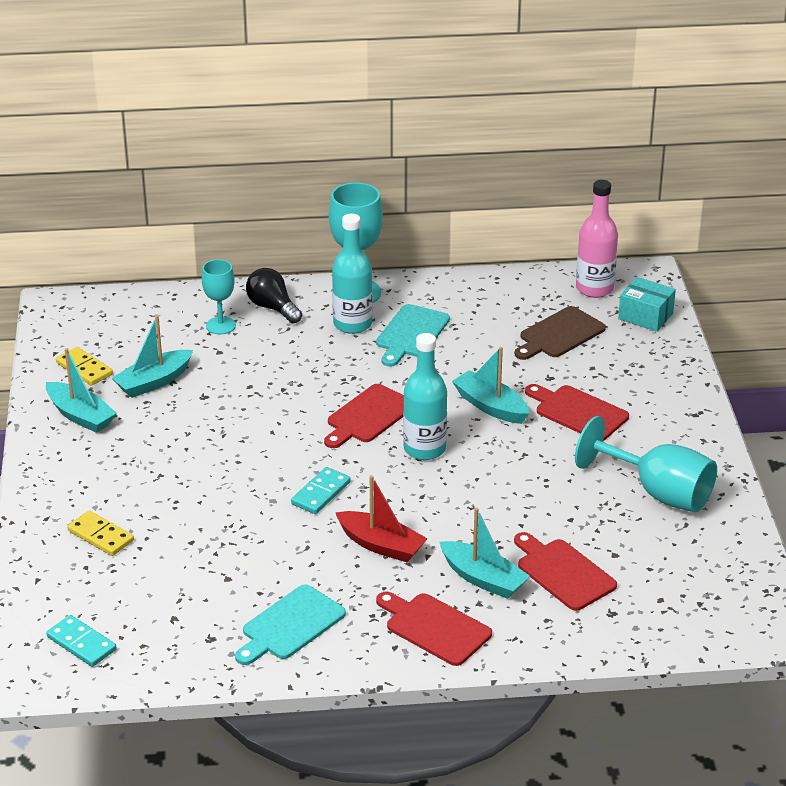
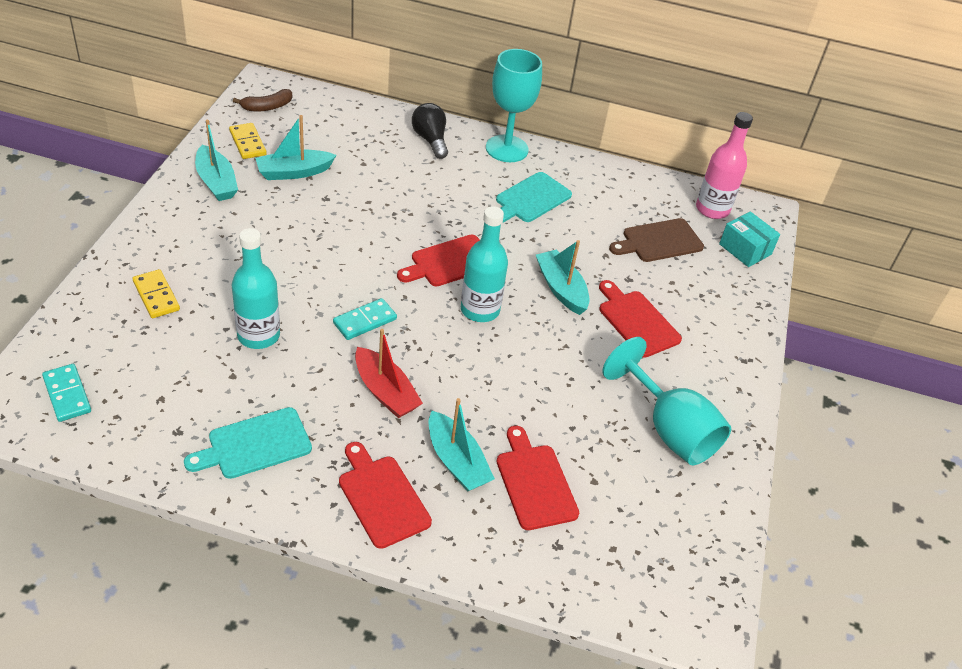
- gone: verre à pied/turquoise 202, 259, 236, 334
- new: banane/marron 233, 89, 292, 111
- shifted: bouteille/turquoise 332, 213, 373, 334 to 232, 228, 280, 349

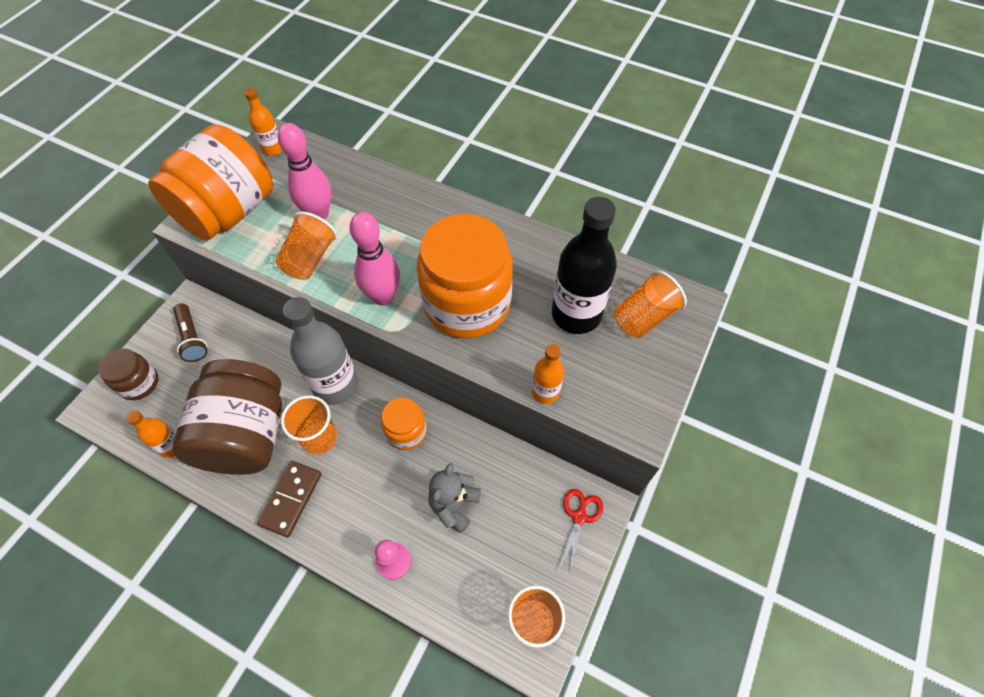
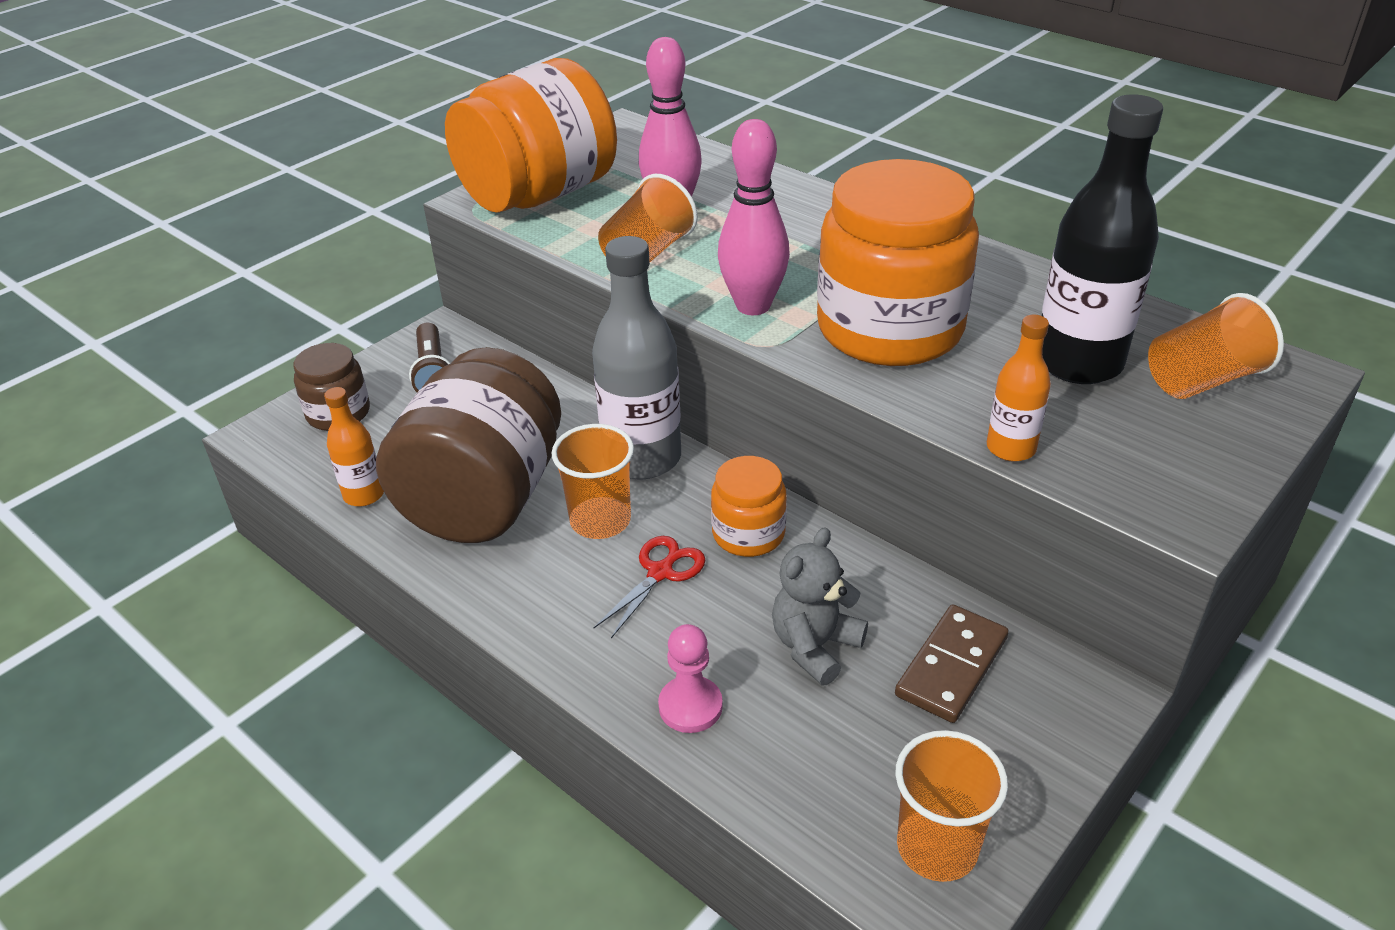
- gone: bouteille/orange 244, 88, 282, 156
- shifted: domino/marron 257, 461, 322, 538 to 895, 604, 1009, 723
- shifted: ciseaux/rouge 558, 489, 603, 573 to 593, 536, 705, 638

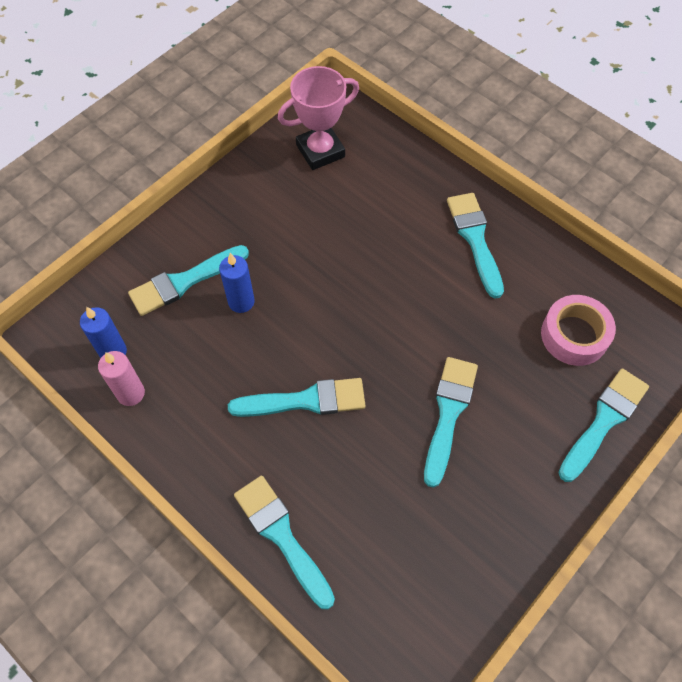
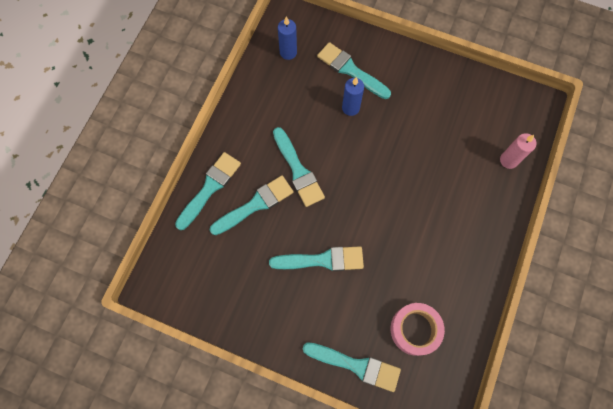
- gone: trophée/rose 278, 66, 359, 170
- shifted: bougie/rose 98, 351, 145, 406 to 500, 133, 537, 169
- shifted: pinceau/turquoise 447, 193, 504, 299 to 210, 176, 293, 235

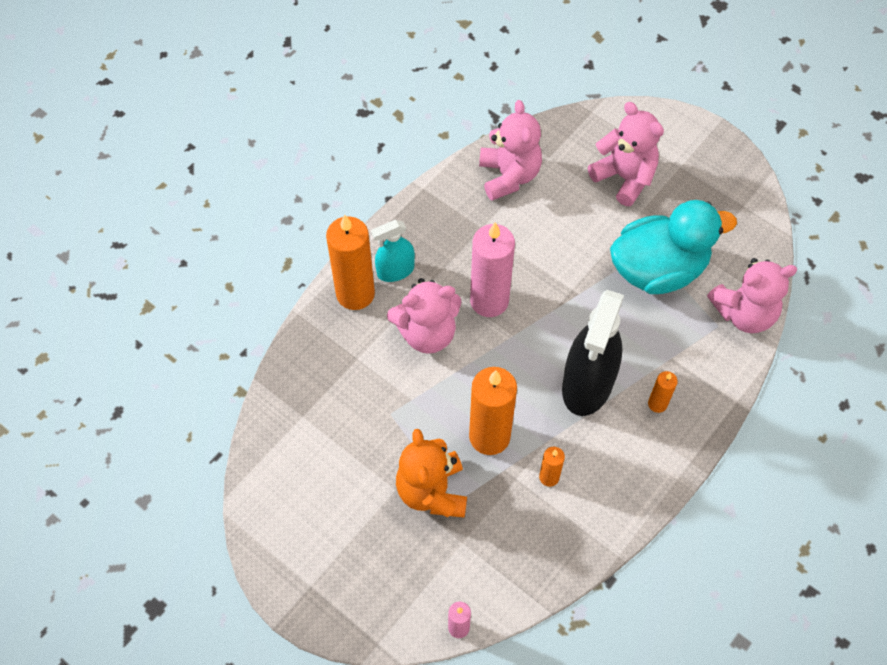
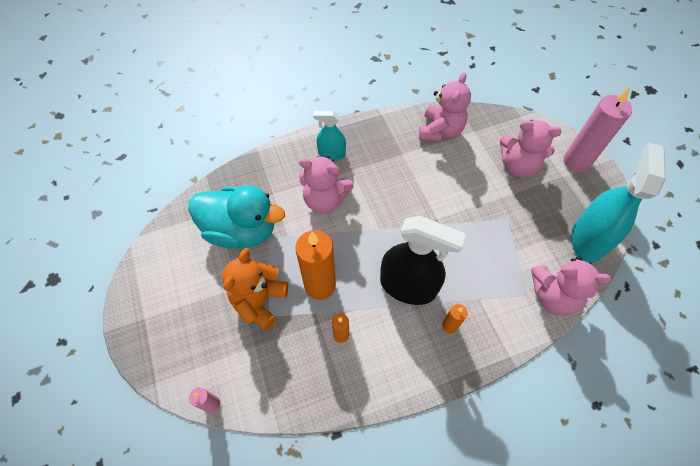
- gone: bougie/orange 326, 214, 375, 310
- new: vaporisateur/turquoise 571, 143, 666, 263
- shifted: bougie/rose 470, 222, 515, 317 to 564, 87, 632, 172
- shifted: canard/turquoise 610, 200, 737, 294 to 188, 185, 285, 248
- rotated: vaporisateur/noir 562, 290, 624, 416 = 380, 216, 466, 305 120 degrees counterclockwise
- rotated: ours en peluche/rose 588, 102, 664, 206 = 500, 120, 562, 177 120 degrees clockwise

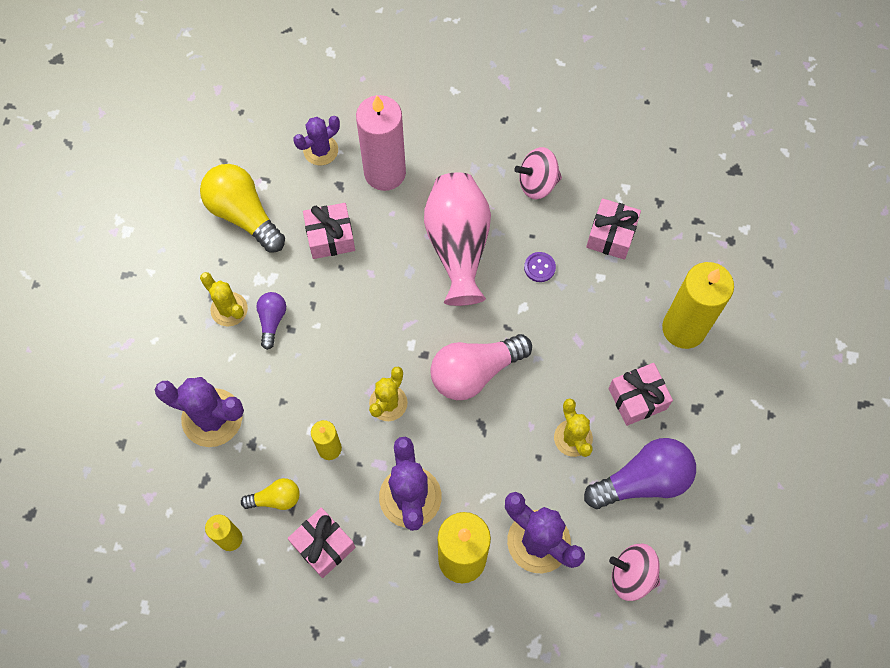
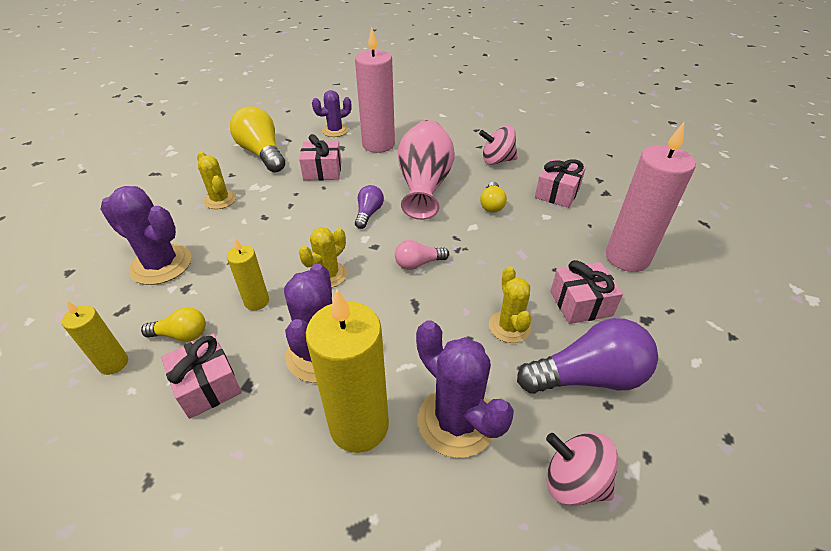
- shifted: ampoule/violet 256, 292, 286, 350 to 355, 185, 384, 229
- swapped: bouton/violet 524, 252, 556, 282 to ampoule/jaune 480, 182, 507, 213
- repainted: bougie/jaune 662, 262, 734, 349 to bougie/rose 606, 122, 696, 272
- scaled: ampoule/rose 430, 334, 532, 400 = 395, 240, 449, 270 x0.53

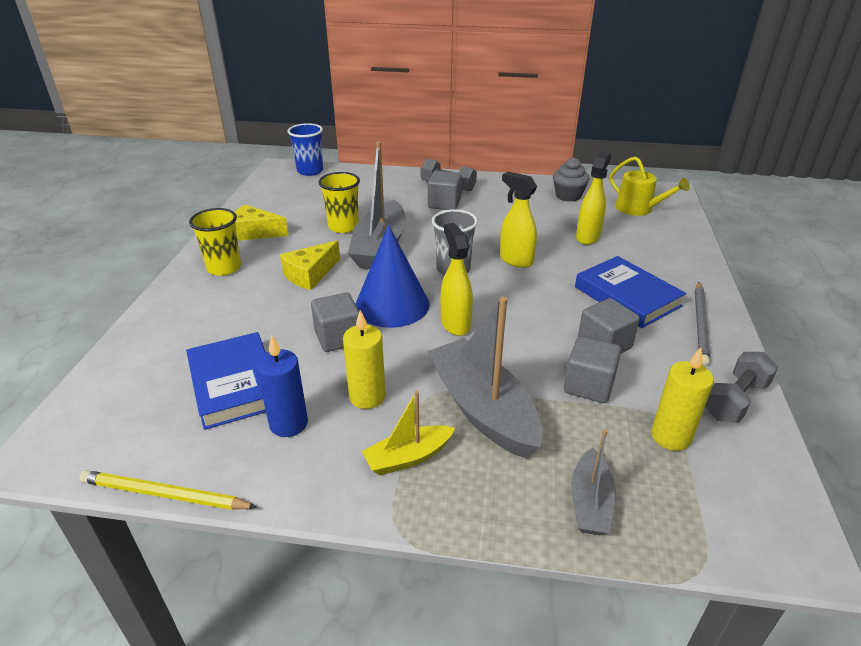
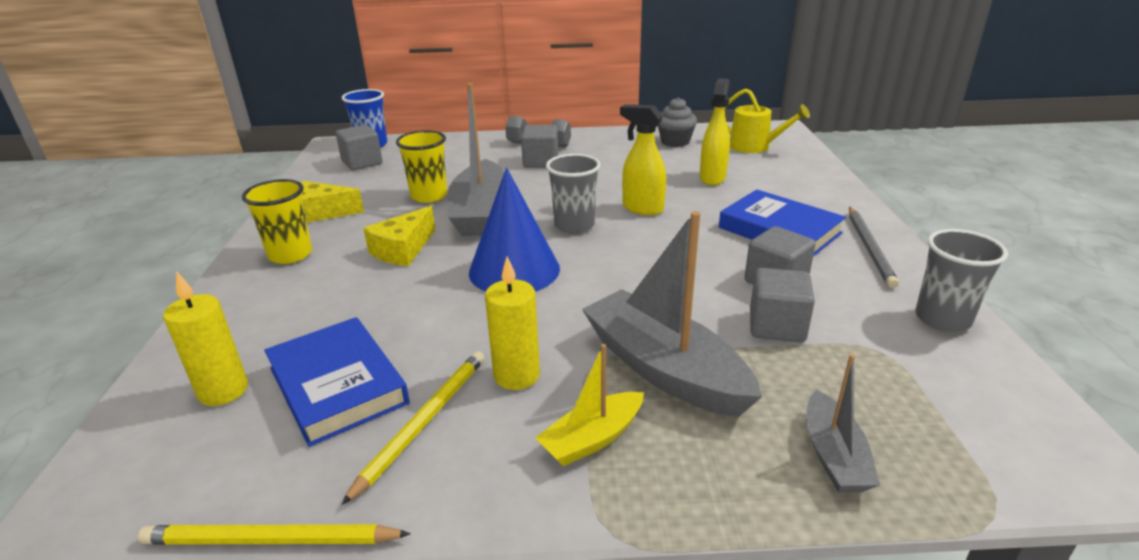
- gone: vaporisateur/jaune 441, 223, 473, 336
- shifted: cube/gris 311, 292, 359, 352 to 336, 125, 383, 170
- shifted: bougie/jaune 651, 348, 714, 451 to 163, 271, 248, 406
- swapped: bougie/bleu 256, 335, 308, 437 to crayon/jaune 342, 351, 485, 505
- swapped: haltère/gris 705, 352, 778, 423 to gobelet/gris 915, 229, 1008, 332

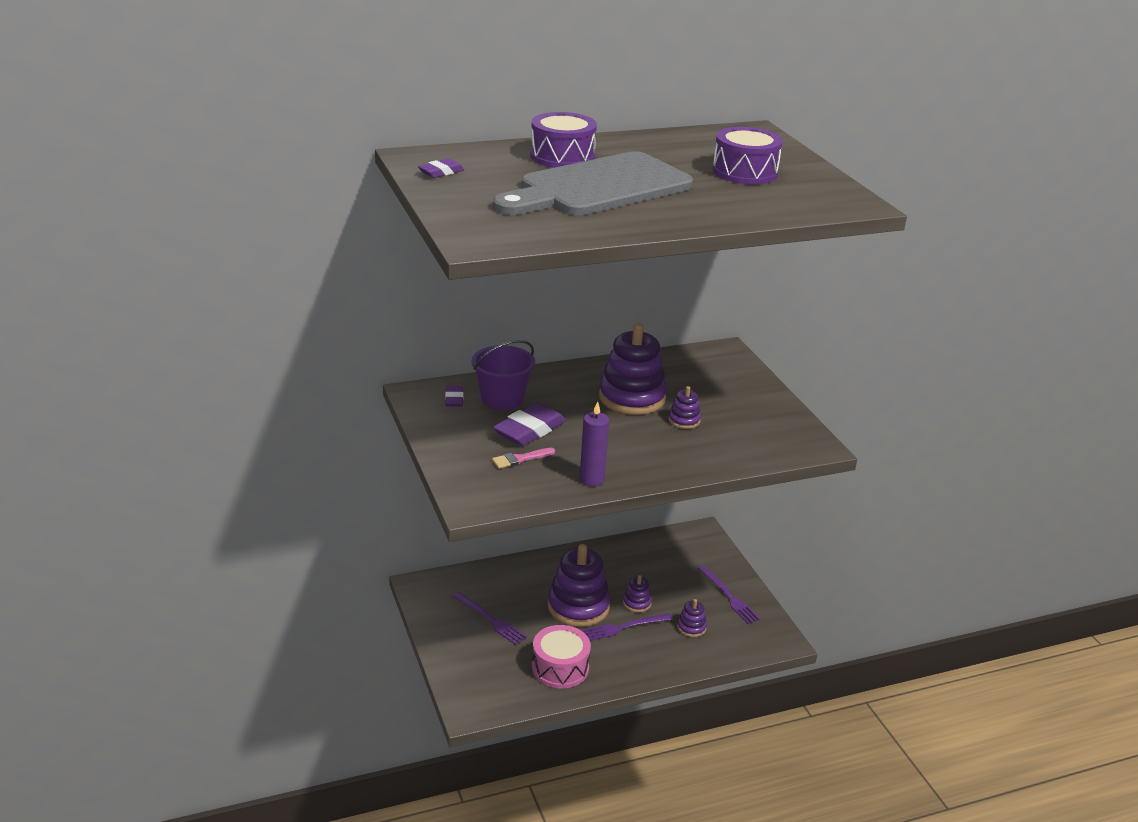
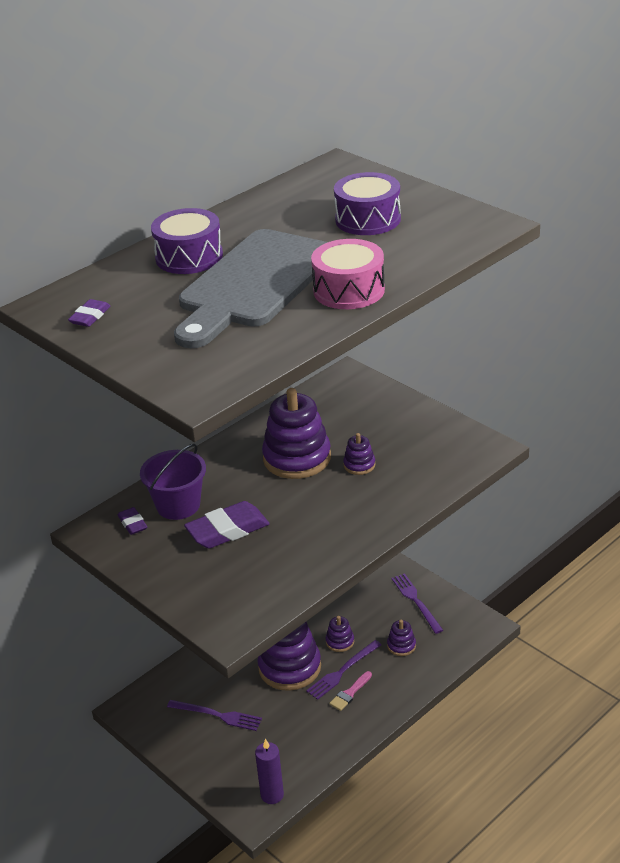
- shifted: pinceau/rose 492, 448, 555, 469 to 329, 671, 372, 711
- shifted: tambour/rose 532, 625, 591, 688 to 311, 239, 385, 309
- shifted: bougie/violet 580, 401, 609, 486 to 255, 739, 284, 804
- rotated: gomme/violet 493, 403, 566, 446 = 184, 501, 270, 548 45 degrees clockwise
- rotated: fourchette/violet 698, 565, 761, 624 = 391, 573, 443, 634 150 degrees counterclockwise

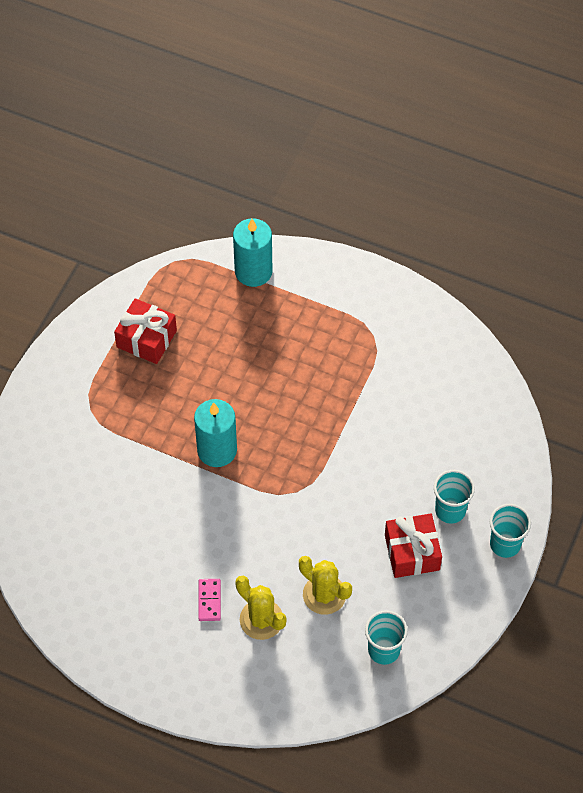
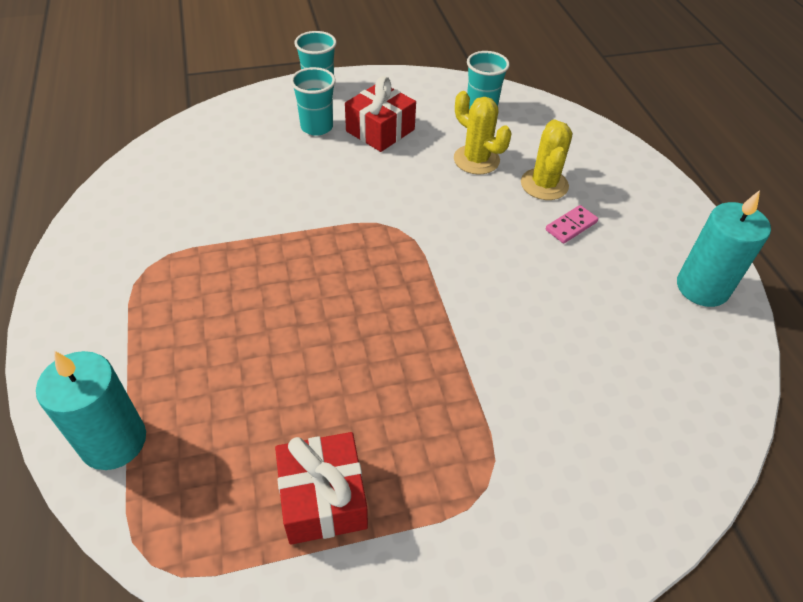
- shifted: bougie/turquoise 194, 399, 237, 467 to 677, 190, 771, 307
- rotated: cactus/jaune 299, 556, 352, 615 = 454, 91, 512, 175 45 degrees counterclockwise

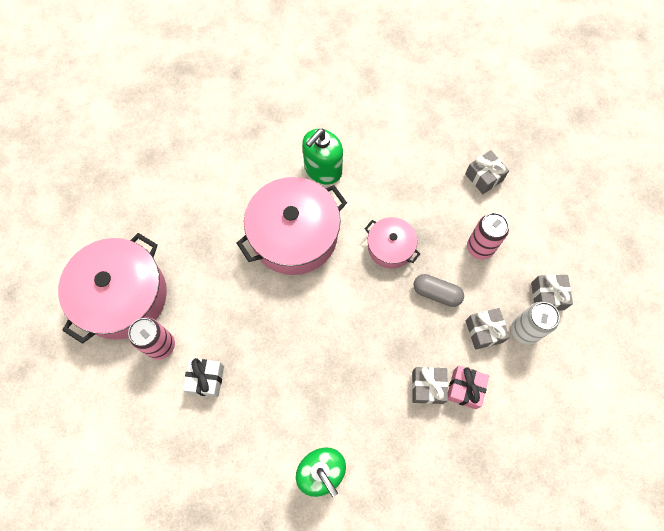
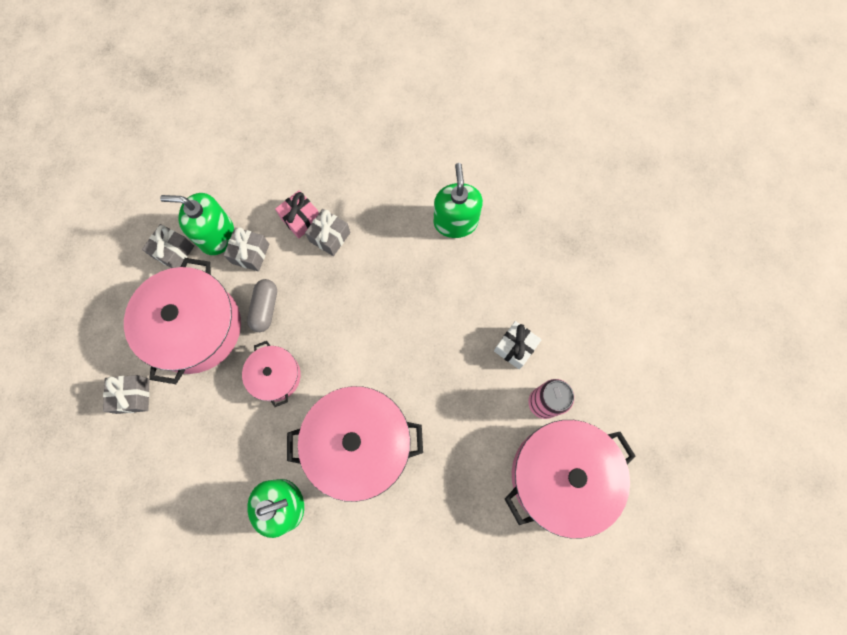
- swapped: canette/rose 467, 213, 509, 260 to marmite/rose 124, 258, 241, 384
- swapped: canette/blanc 511, 302, 560, 345 to distributeur de savon/vert 160, 193, 234, 255
- rotated: gélule/gris 413, 274, 464, 307 = 247, 279, 277, 332 45 degrees clockwise

